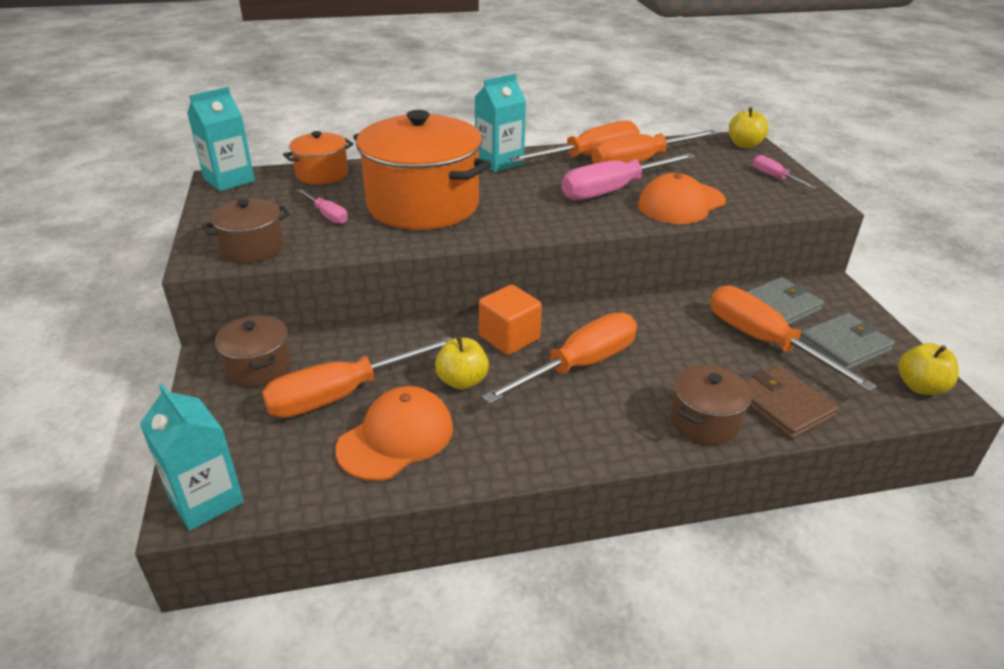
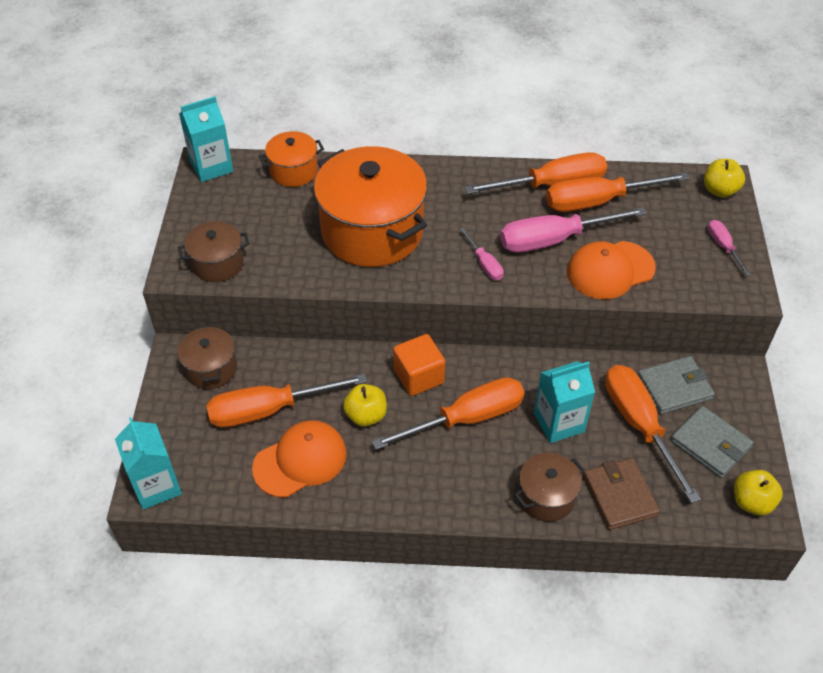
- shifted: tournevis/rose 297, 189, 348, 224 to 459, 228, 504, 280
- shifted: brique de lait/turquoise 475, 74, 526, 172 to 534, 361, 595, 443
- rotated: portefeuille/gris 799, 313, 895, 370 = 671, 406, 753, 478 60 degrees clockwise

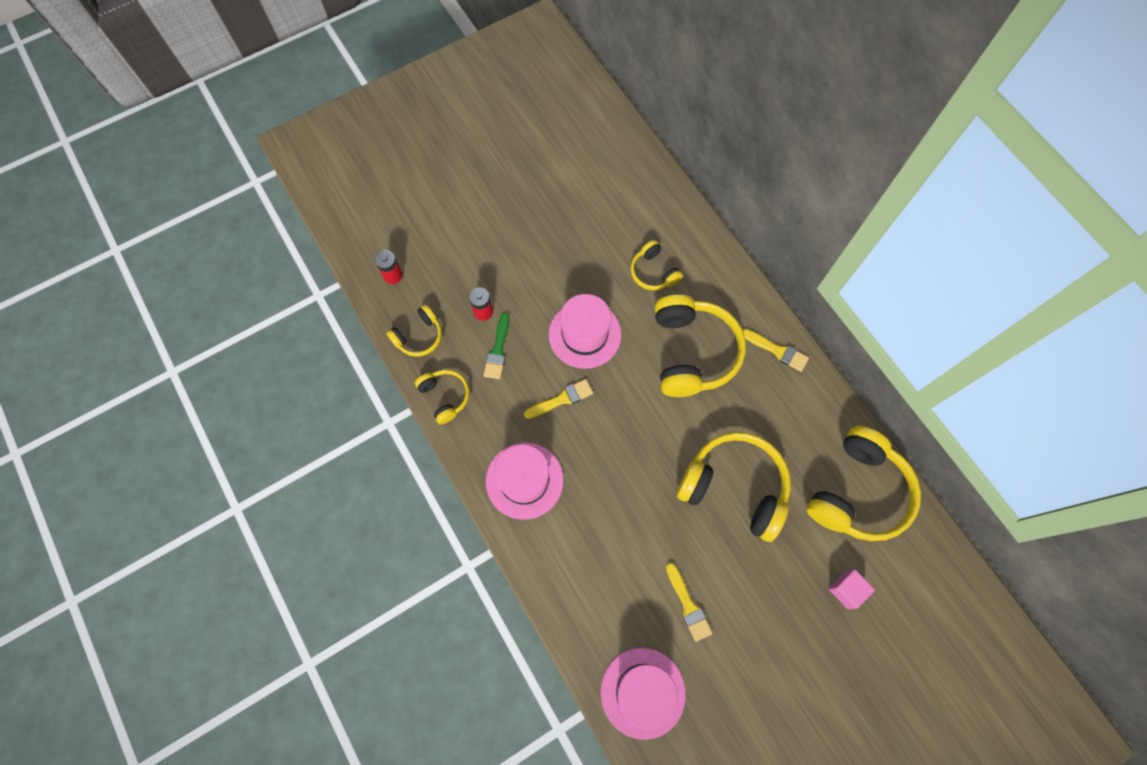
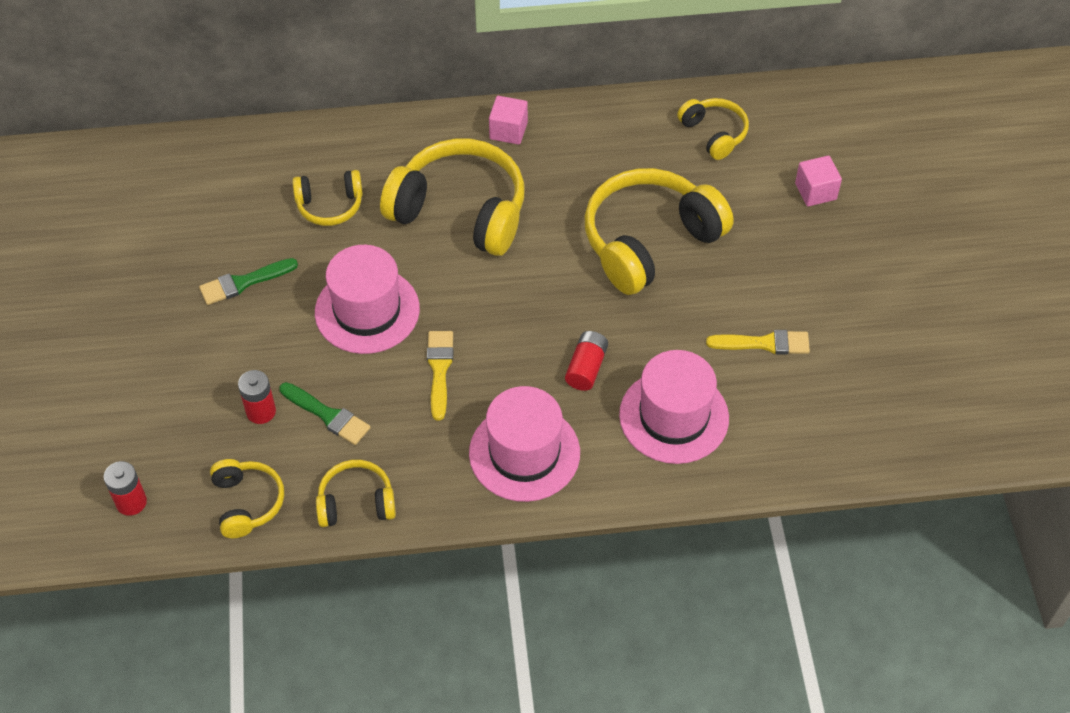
- new: pinceau/vert 199, 258, 298, 305
- new: pile/rouge 565, 331, 608, 391
- shifted: chapeau/rose 601, 648, 686, 740 to 619, 350, 729, 464
- swapped: pinceau/jaune 743, 329, 809, 372 to cube/rose 489, 96, 528, 145
- scaled: casque audio/jaune 807, 426, 921, 541 = 677, 98, 749, 160 x0.52

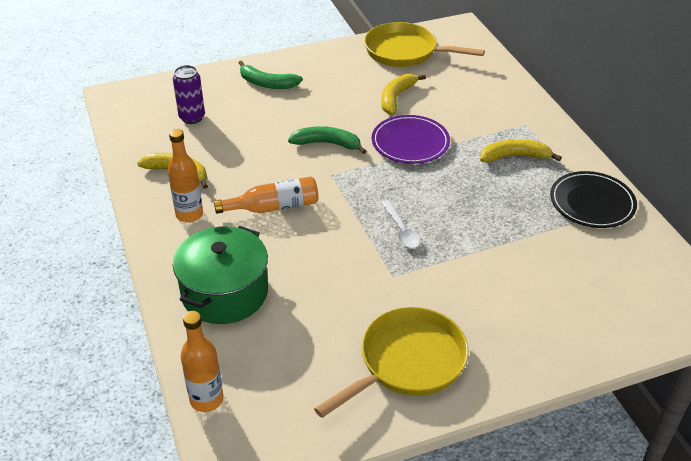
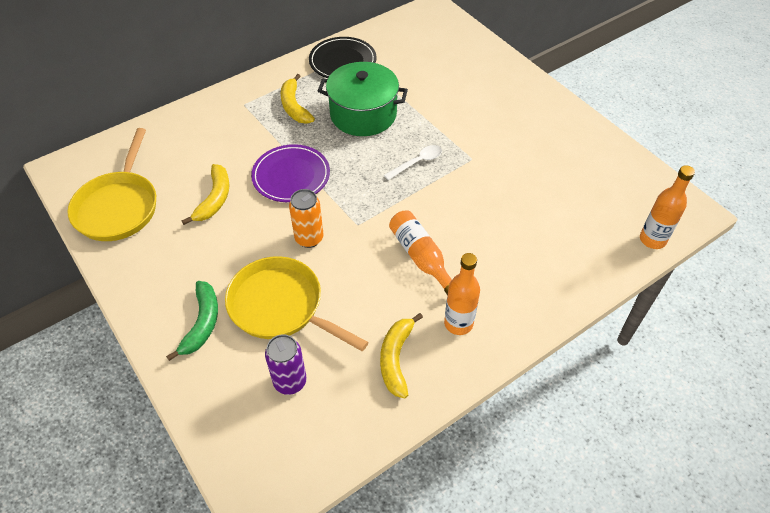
- shifted: marmite/vert 173, 226, 268, 324 to 318, 62, 408, 136
- shifted: poêle/jaune 314, 307, 469, 418 to 225, 256, 369, 351
- swapped: banane/vert 288, 126, 367, 154 to canette/orange 289, 189, 324, 248
- rotated: banane/jaune 381, 74, 426, 115 = 182, 164, 229, 225 90 degrees counterclockwise

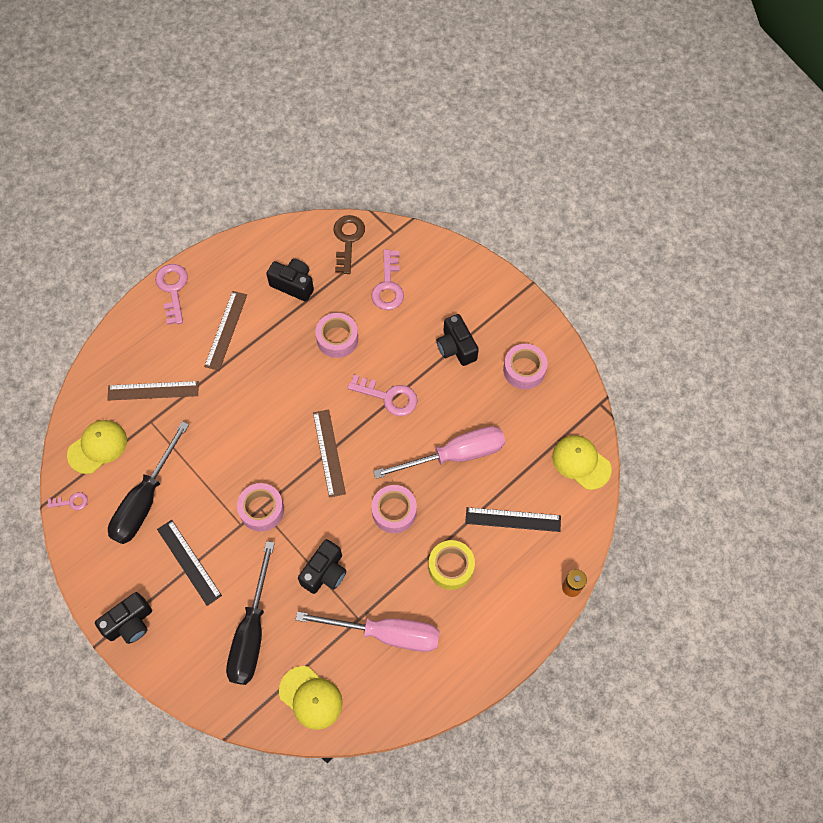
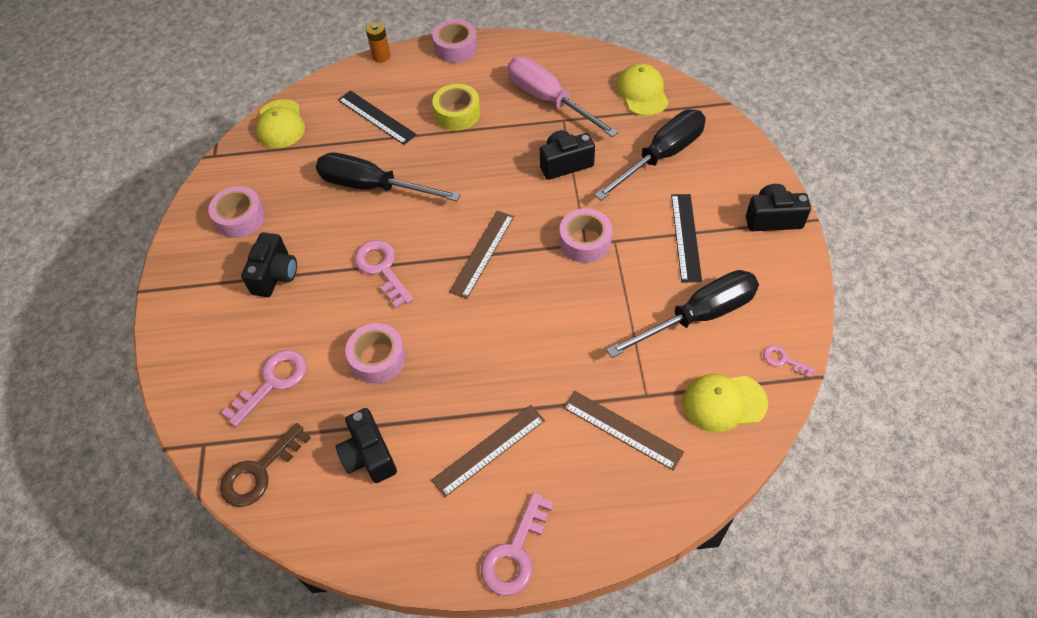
- shifted: ruban adhésif/rose 371, 485, 417, 533 to 432, 19, 478, 63
- repainted: tournevis/rose 373, 426, 505, 479 to tournevis/noir 316, 152, 461, 201

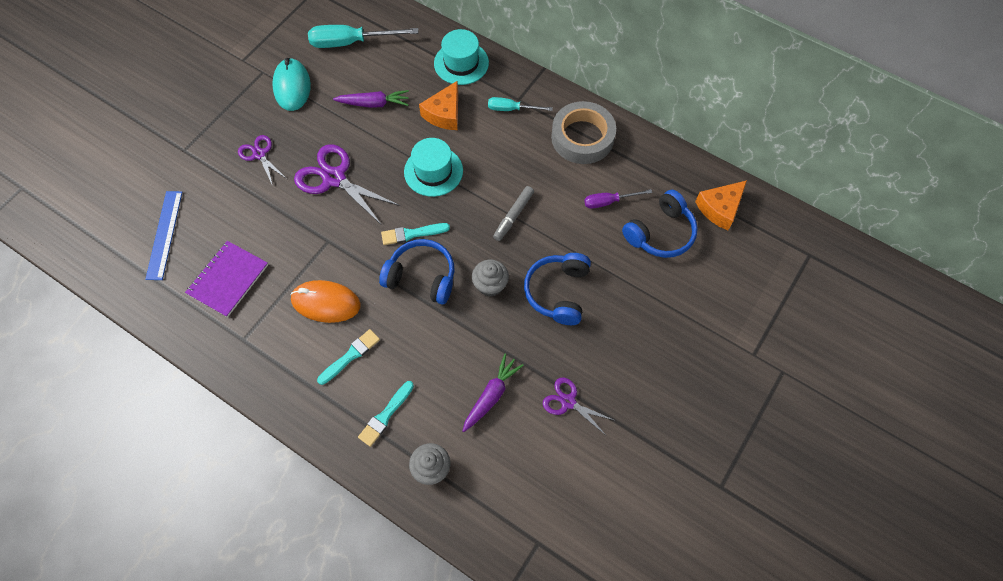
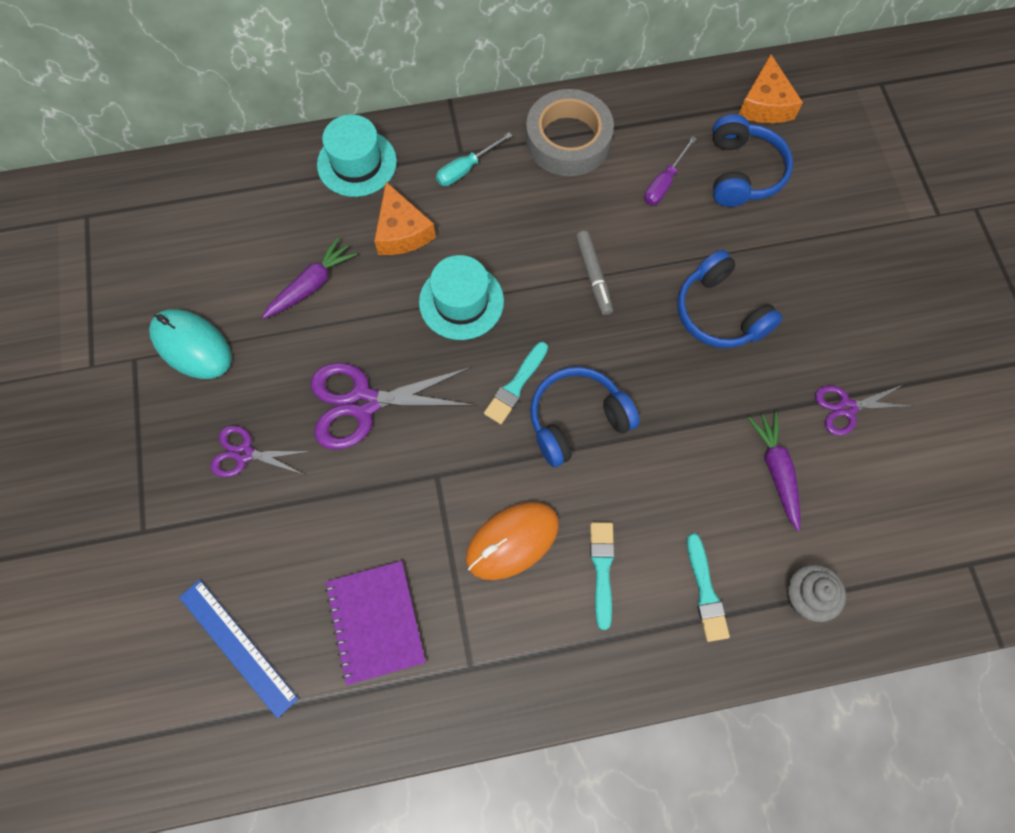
- gone: tournevis/turquoise 308, 25, 418, 48
- gone: muffin/gris 472, 260, 509, 297

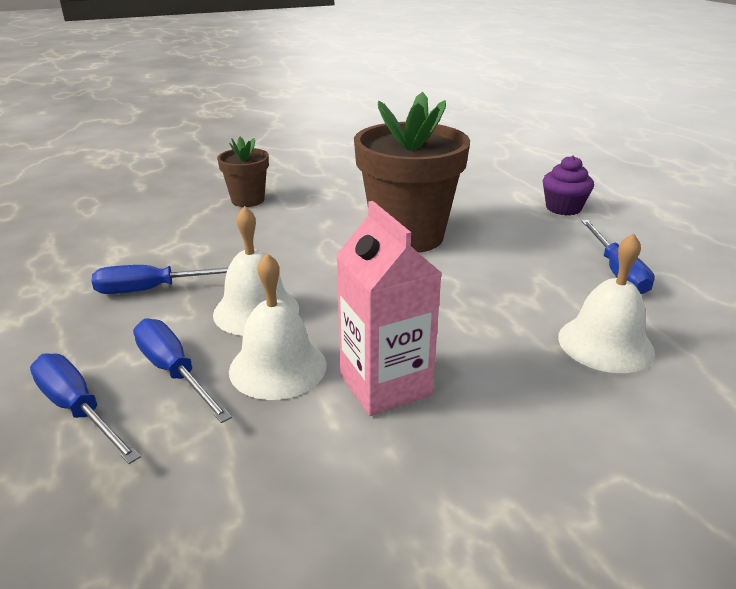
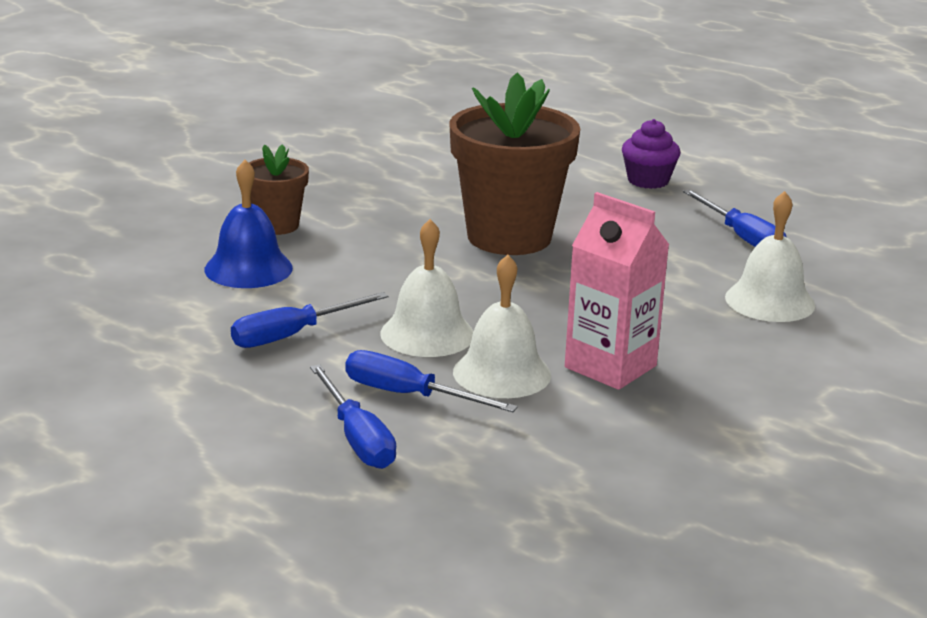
- new: cloche/bleu 204, 160, 293, 288
- rotated: tournevis/bleu 30, 353, 141, 464 = 310, 364, 396, 469 135 degrees counterclockwise

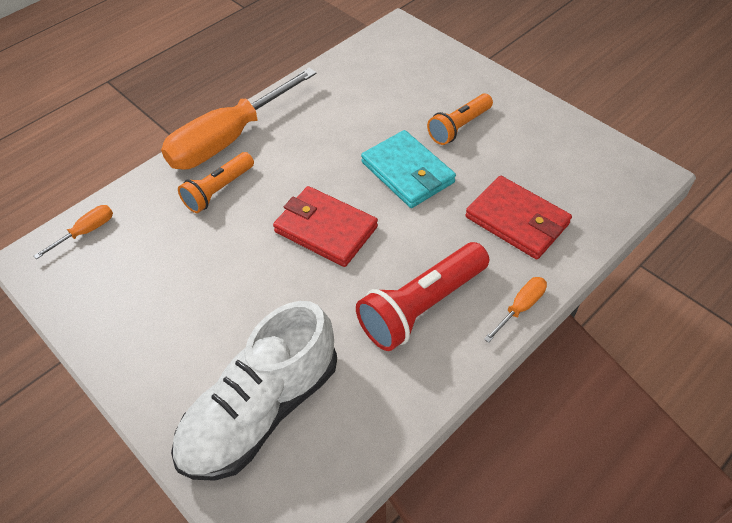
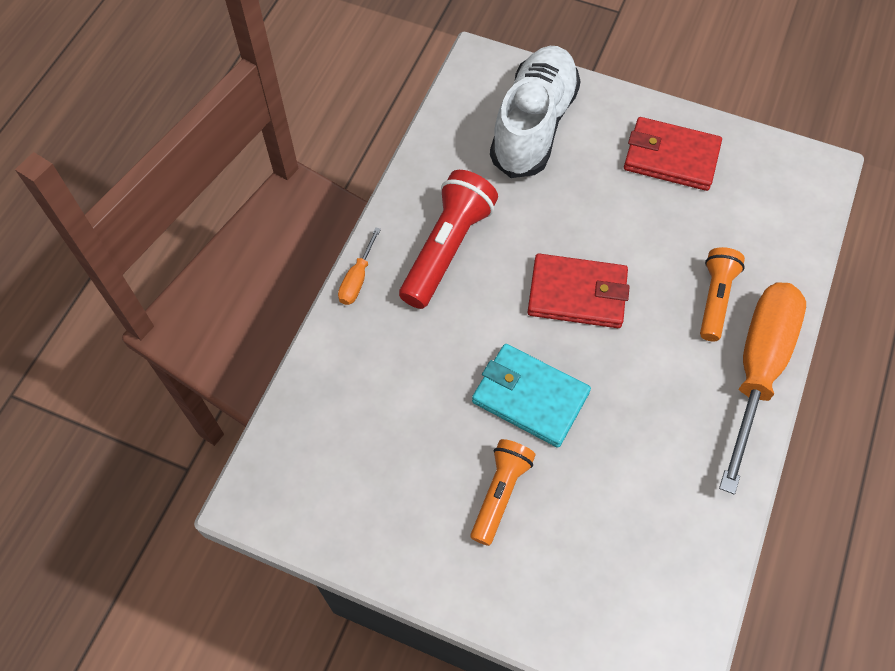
- gone: tournevis/orange 34, 205, 113, 259
- shifted: portefeuille/rouge 465, 176, 572, 260 to 624, 117, 722, 191

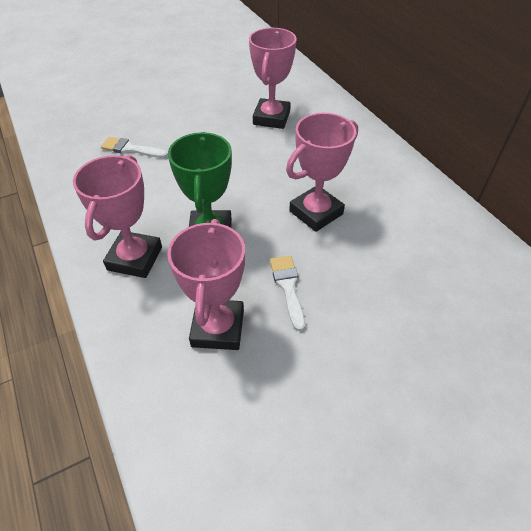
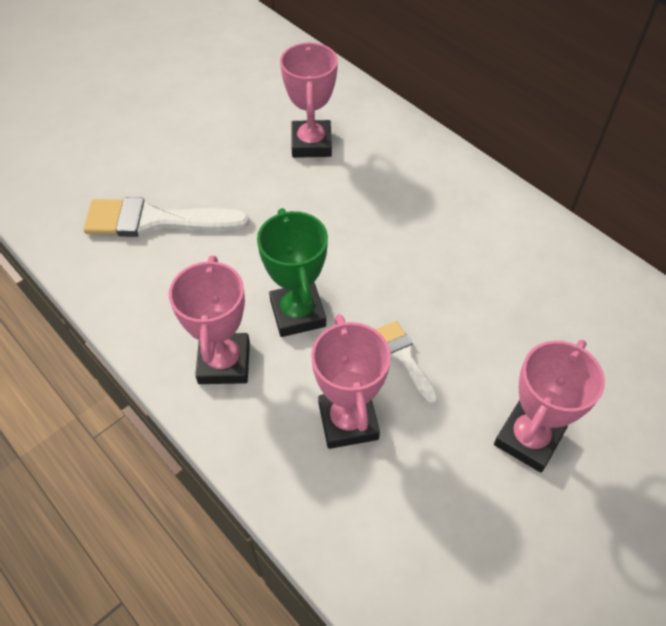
- shifted: trophée/rose 286, 113, 358, 232 to 494, 340, 605, 473
- scaled: pinceau/blanc 101, 137, 168, 158 = 83, 197, 249, 237 x1.88

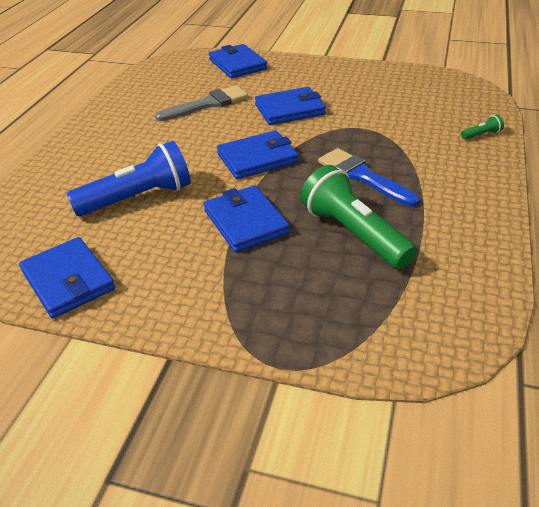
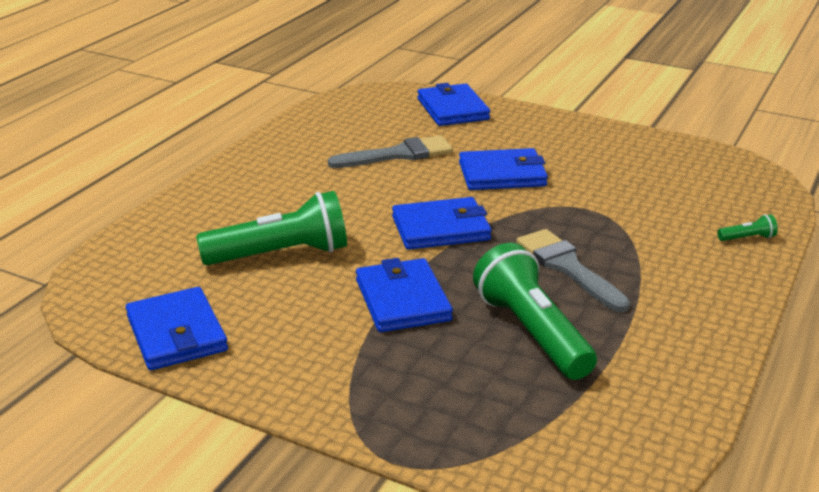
- repainted: lampe de poche/bleu 67, 141, 191, 216 to lampe de poche/vert 196, 191, 347, 265
- repainted: pinceau/bleu 318, 148, 419, 207 to pinceau/gris 516, 229, 630, 312

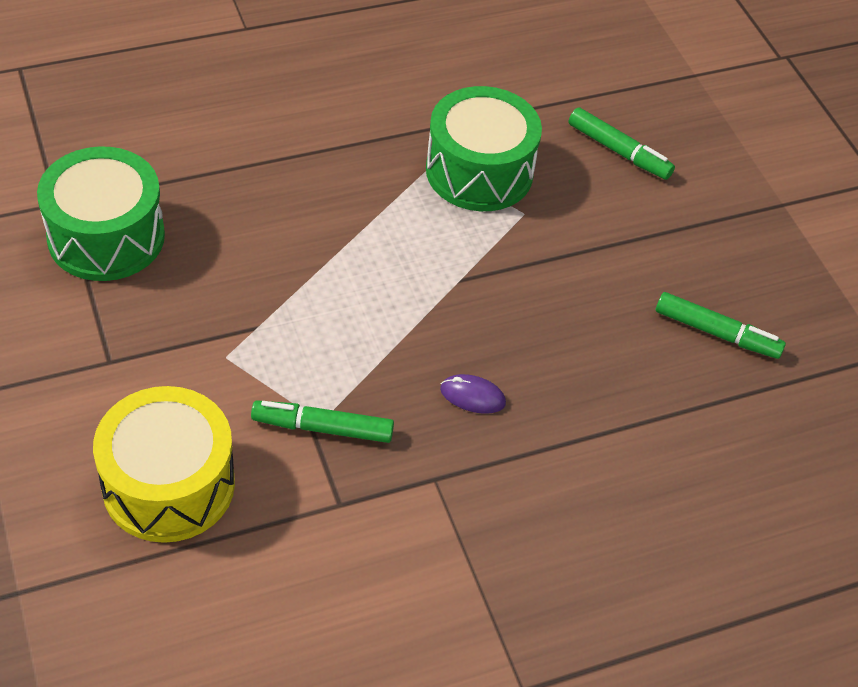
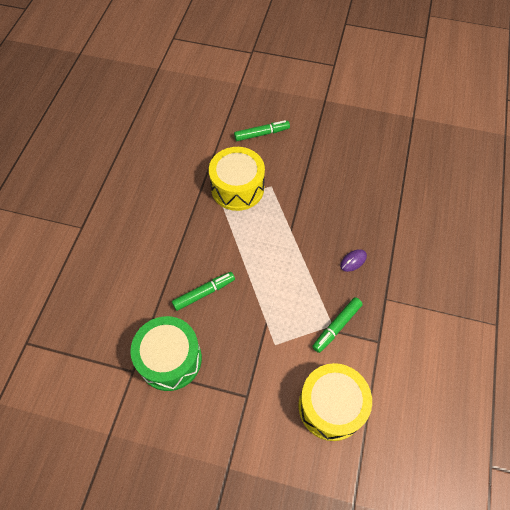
- shifted: feutre/vert 656, 292, 786, 359 to 172, 272, 235, 311
- repainted: tambour/vert 426, 86, 542, 211 to tambour/jaune 209, 147, 265, 211

